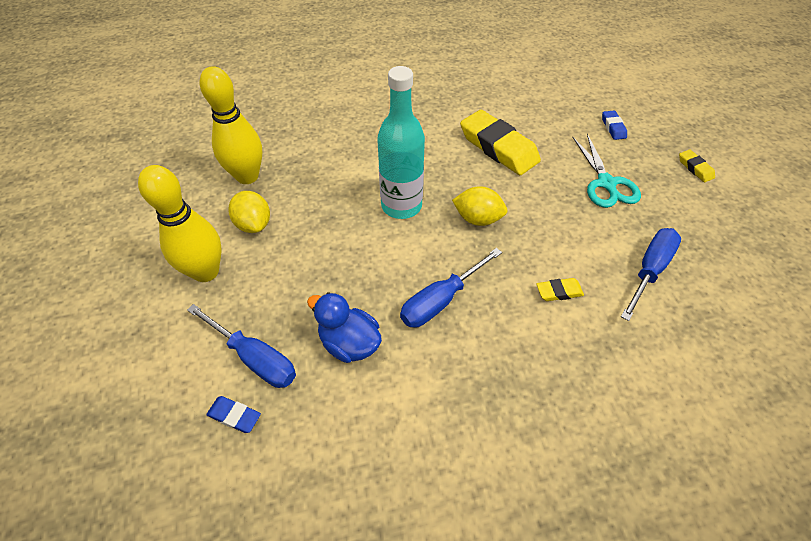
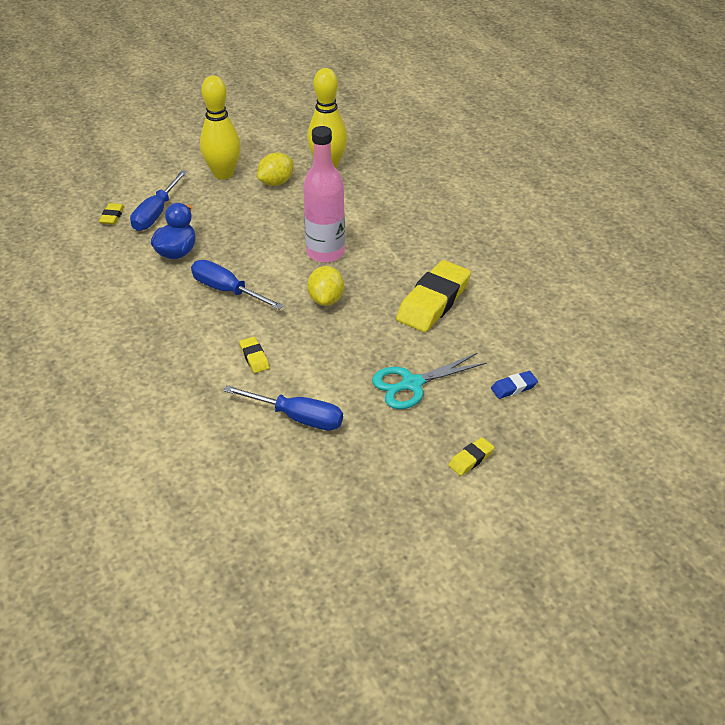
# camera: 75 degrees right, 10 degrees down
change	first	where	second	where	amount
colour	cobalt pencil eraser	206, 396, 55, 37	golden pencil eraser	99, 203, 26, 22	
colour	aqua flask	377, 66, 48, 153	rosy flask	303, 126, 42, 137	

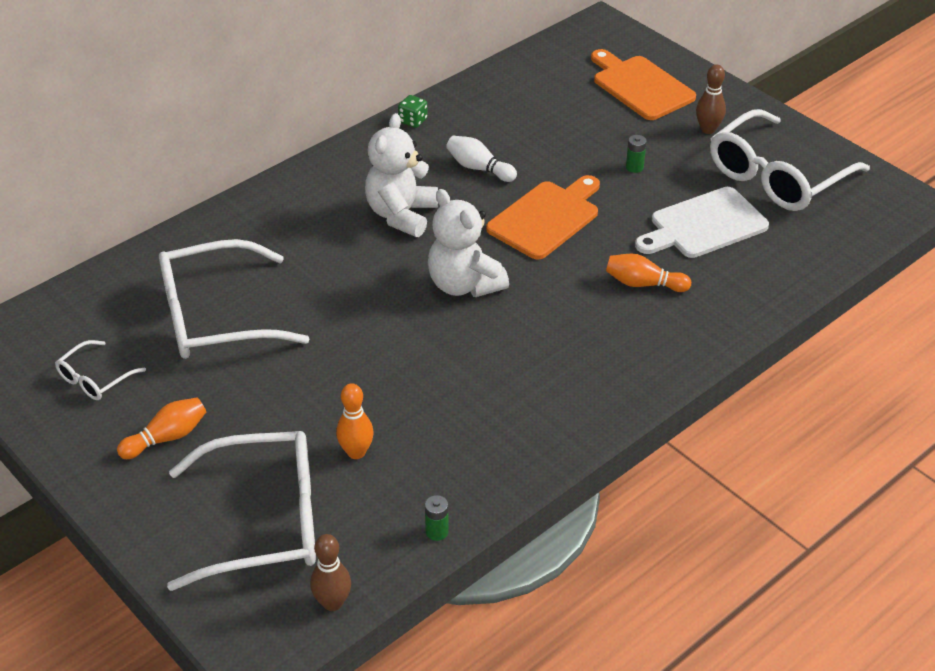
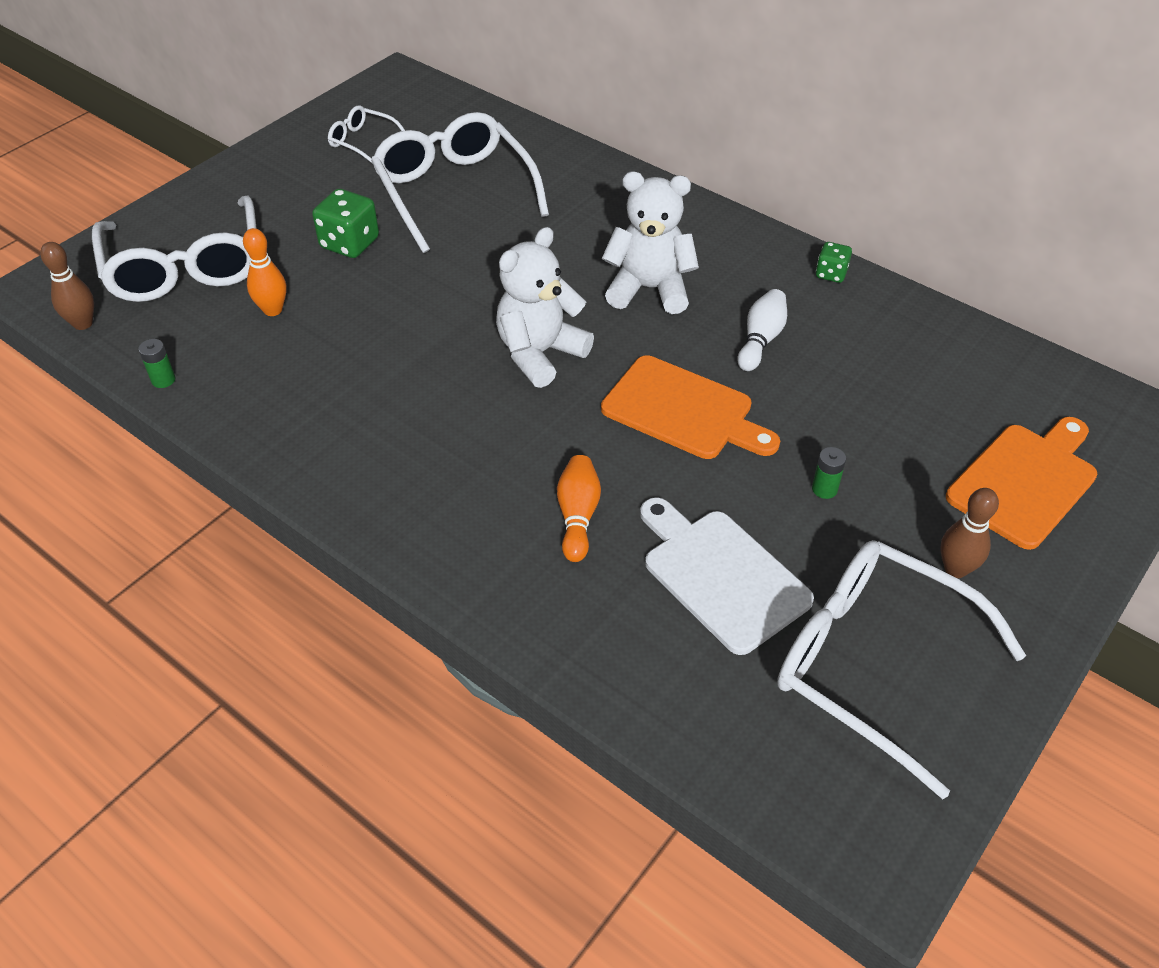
# camera: 80 degrees right, 5 degrees up
change	first	where	second	where	amount
missing	orange tenpin	117, 398, 89, 61			
appeared			leaf-green game die	312, 189, 67, 69	

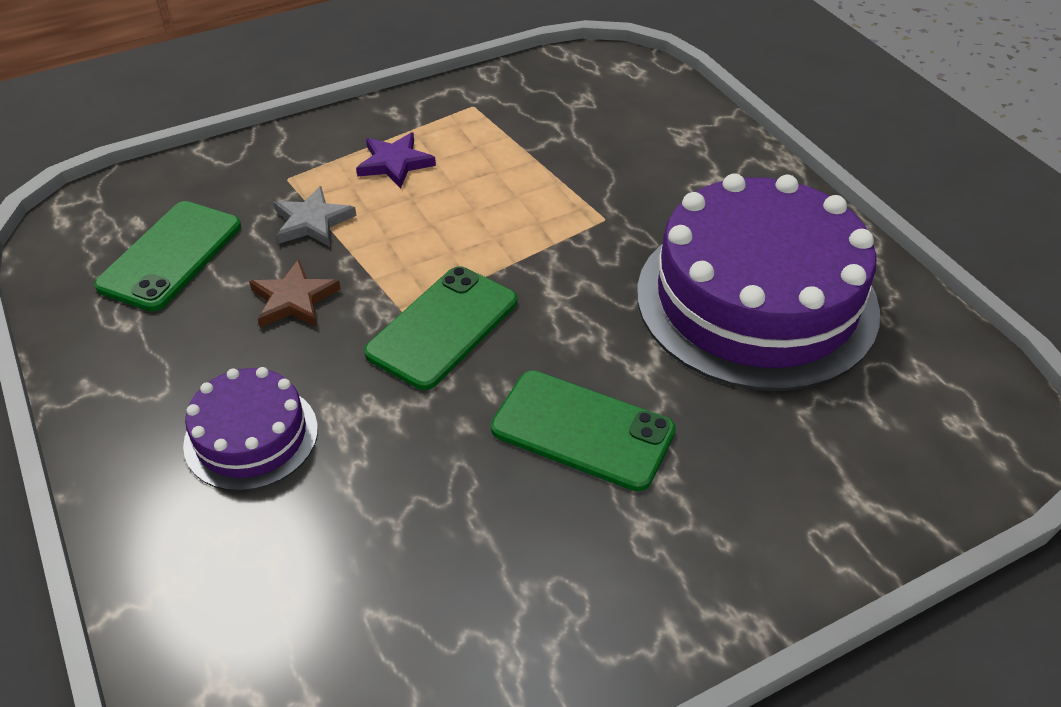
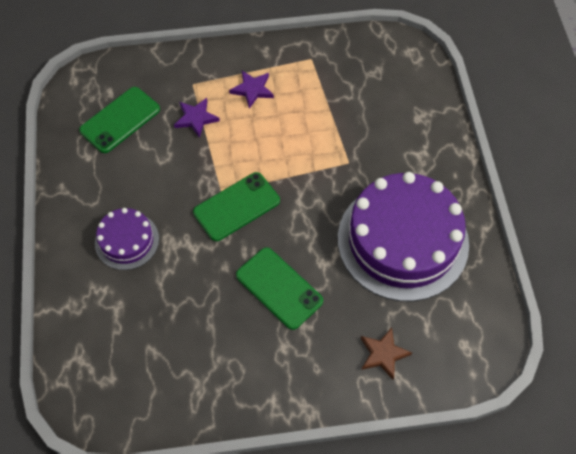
# camera: 20 degrees right, 15 degrees up
change	first	where	second	where	amount
relocated	dark brown five-pointed star	249, 259, 92, 69		361, 327, 51, 53	
colour	grey five-pointed star	273, 186, 83, 61	purple five-pointed star	174, 98, 46, 40	

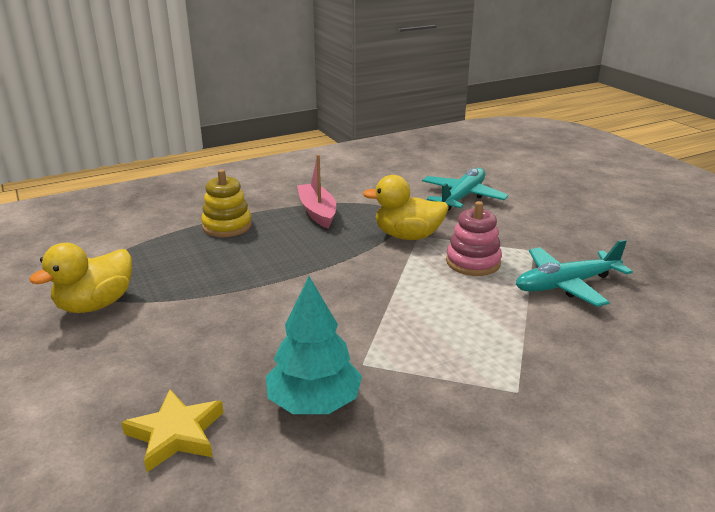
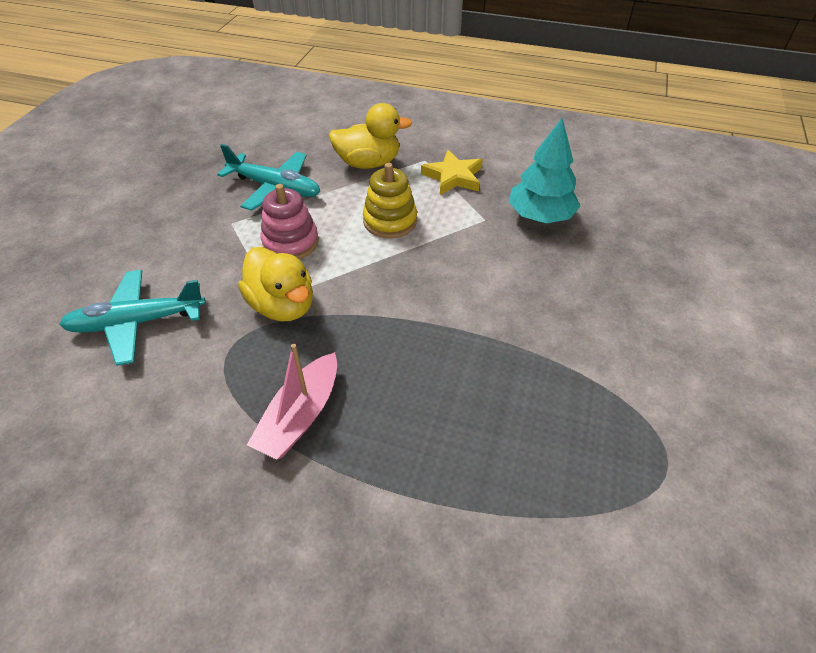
# camera: 135 degrees left, 20 degrees up
change	first	where	second	where	amount
relocated	golden rubber duck	29, 243, 103, 70		329, 103, 84, 66	
relocated	golden five-pointed star	121, 390, 103, 82		421, 150, 62, 45	
relocated	golden stacking toy	201, 169, 51, 68		363, 163, 54, 75	

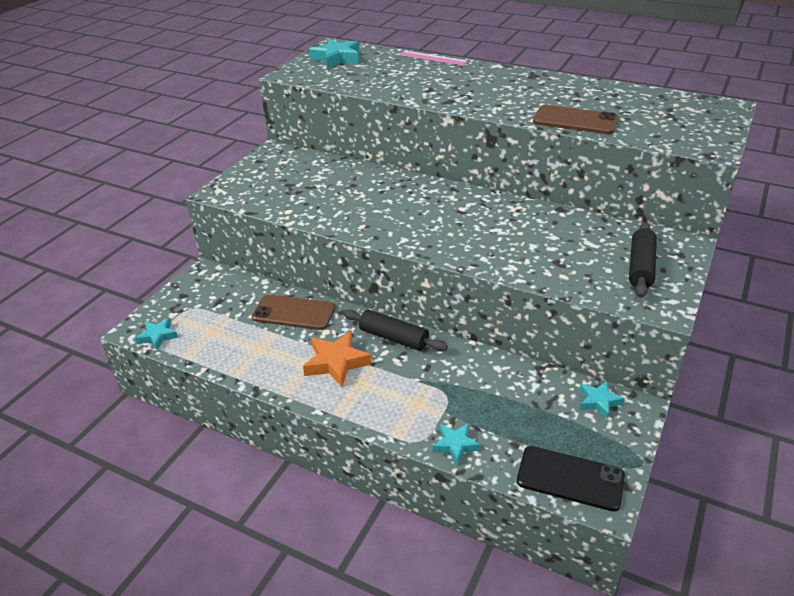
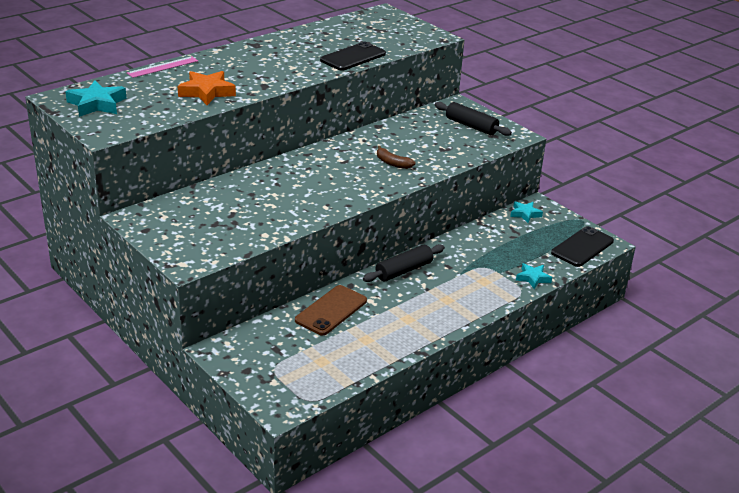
# camera: 70 degrees left, 5 degrees down
change	first	where	second	where	amount
missing	aqua five-pointed star	135, 318, 43, 32			
appeared			dark brown banana	377, 146, 39, 23	
relocated	orange five-pointed star	303, 331, 69, 56		178, 71, 58, 34	
colour	dark brown smartphone	533, 105, 85, 29	jet-black smartphone	320, 42, 66, 29	

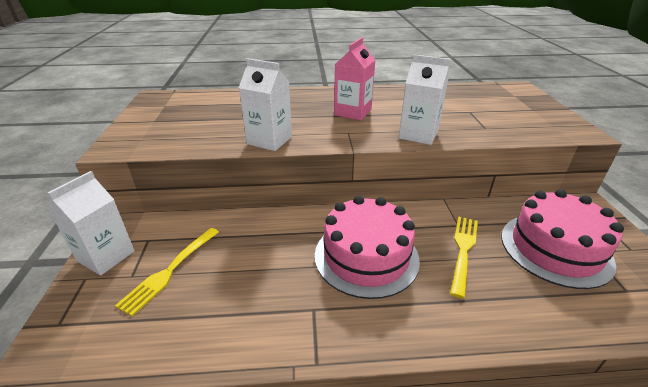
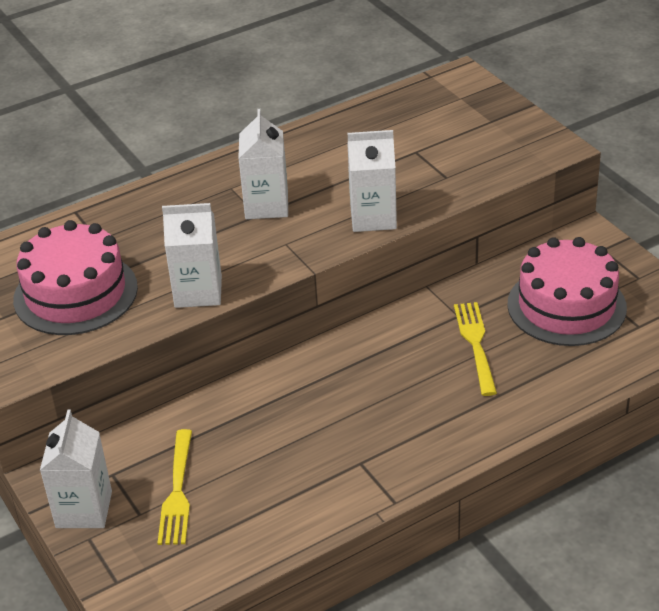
# camera: 25 degrees left, 5 degrees up
change	first	where	second	where	amount
relocated	rosy gateau	315, 196, 105, 103		13, 220, 125, 115	
colour	rosy milk carton	334, 37, 41, 84	pure white milk carton	238, 109, 50, 110	

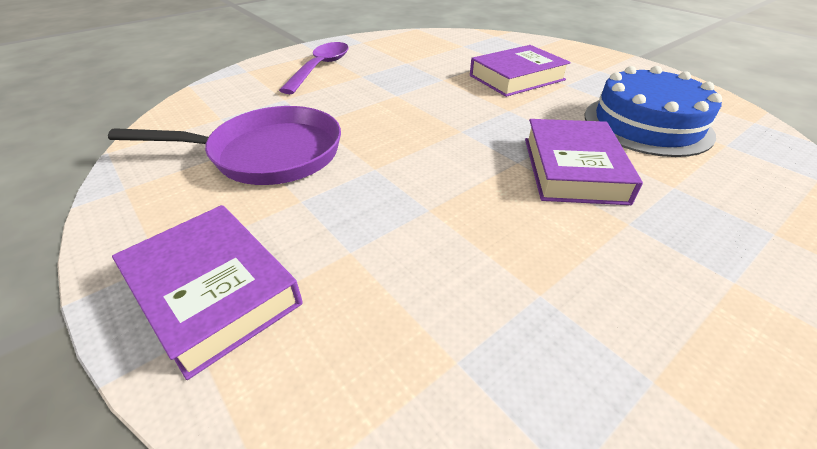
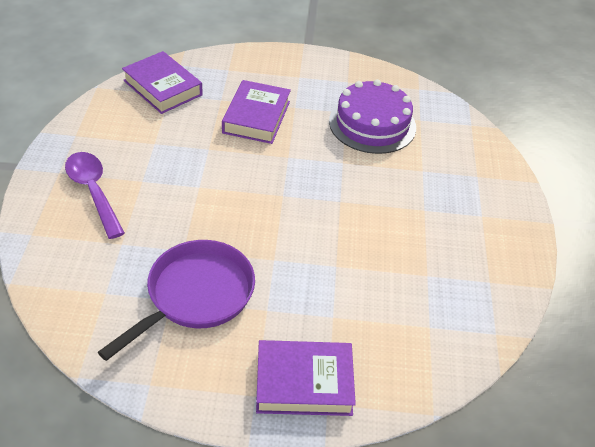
# camera: 50 degrees left, 5 degrees up
change	first	where	second	where	amount
relocated	purple hardback	525, 119, 118, 86		122, 51, 81, 63	
colour	cobalt gateau	585, 66, 137, 91	purple gateau	329, 79, 87, 75	

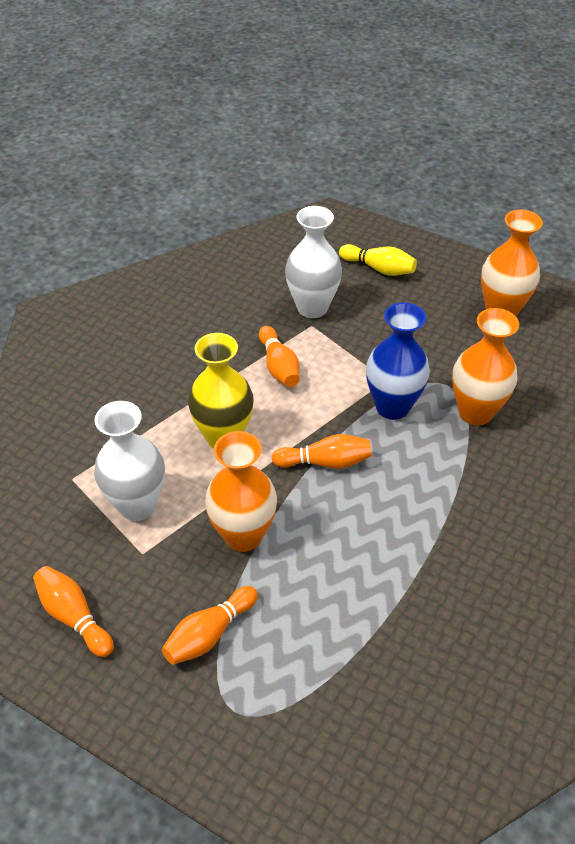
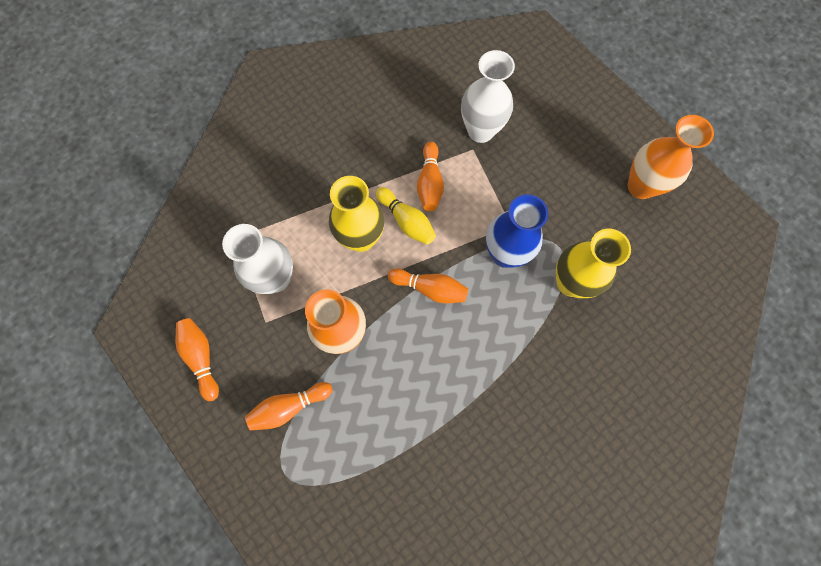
# camera: 20 degrees right, 25 degrees up
change	first	where	second	where	amount
relocated	golden tenpin	339, 244, 78, 32		376, 187, 60, 58	
colour	orange flower vase	452, 308, 67, 117	golden flower vase	556, 229, 75, 69	

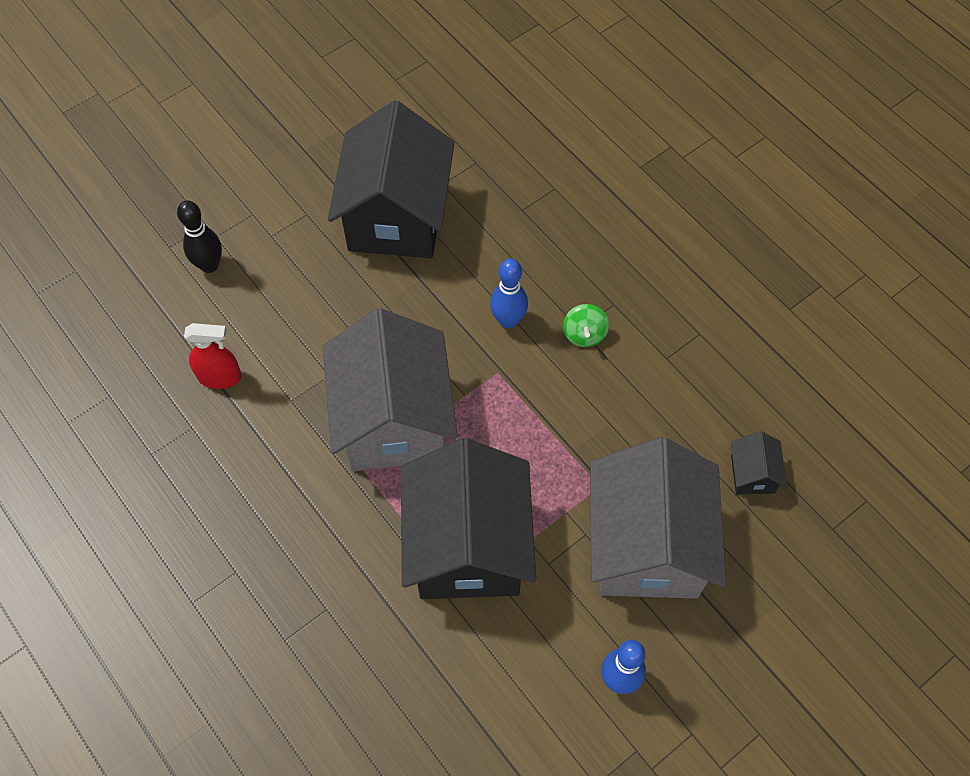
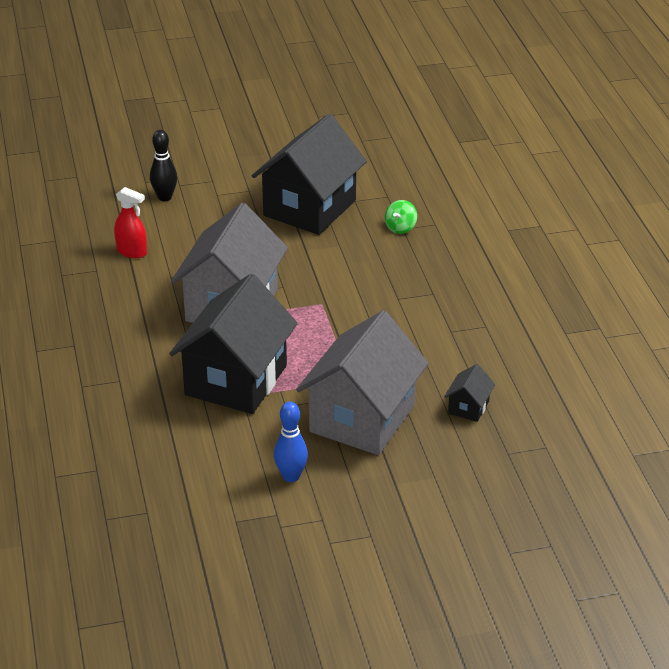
# camera: 25 degrees right, 25 degrees down
change	first	where	second	where	amount
missing	cobalt tenpin	490, 258, 38, 70			
relocated	leaf-green spinning top	563, 304, 46, 43		385, 200, 32, 34	

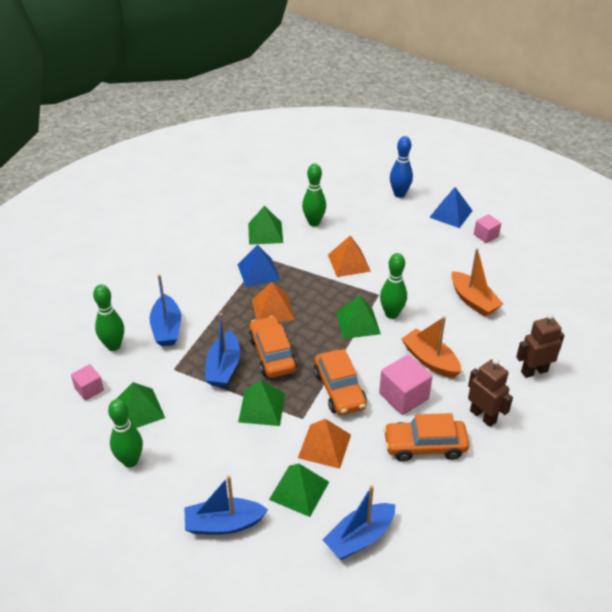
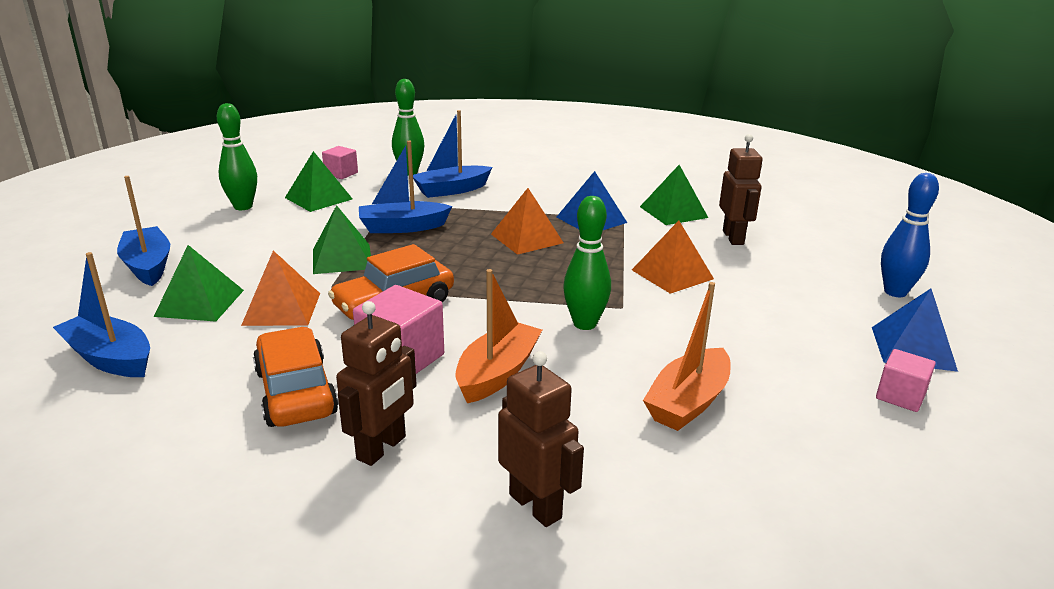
# camera: 70 degrees right, 15 degrees down
change	first	where	second	where	amount
missing	orange automobile	248, 316, 49, 62			
missing	leaf-green pyramid	336, 295, 45, 44			
exchanged	leaf-green tenpin	302, 164, 24, 62	dark brown toy robot	719, 134, 44, 111	

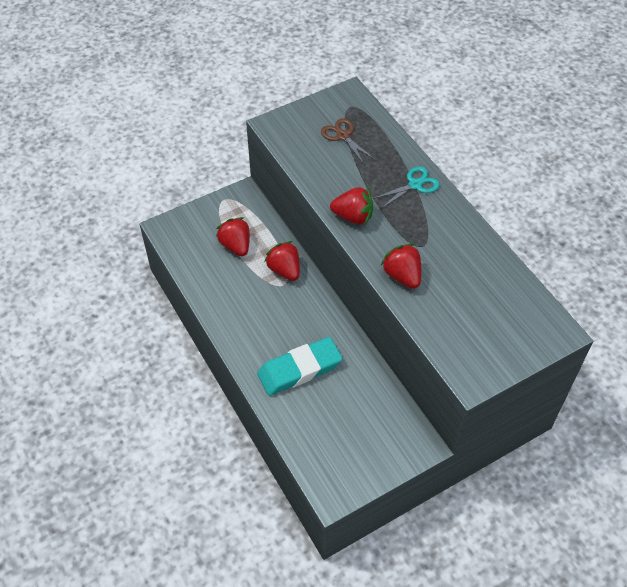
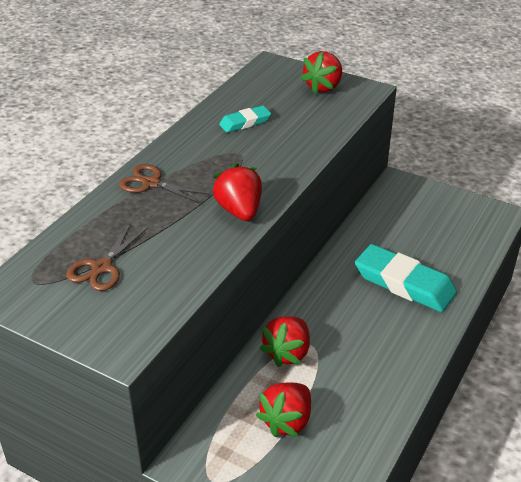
# camera: 120 degrees left, 15 degrees down
change	first	where	second	where	amount
appeared			aqua pencil eraser	219, 105, 52, 28	
relocated	scarlet berry	380, 243, 41, 46		300, 51, 42, 43	
colour	aqua scissors	373, 166, 67, 43	dark brown scissors	119, 164, 91, 40	

